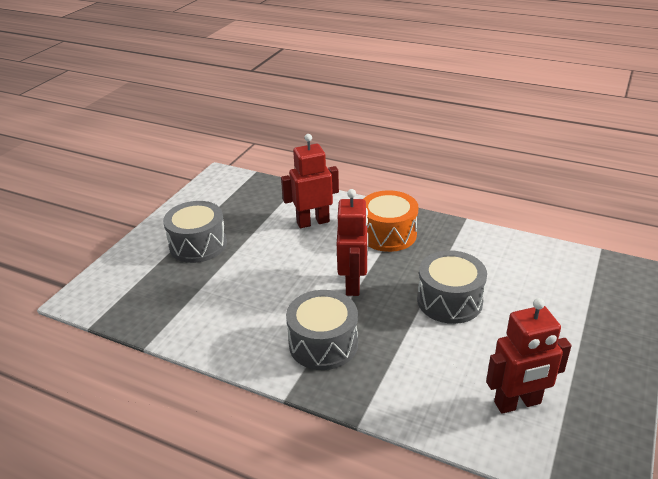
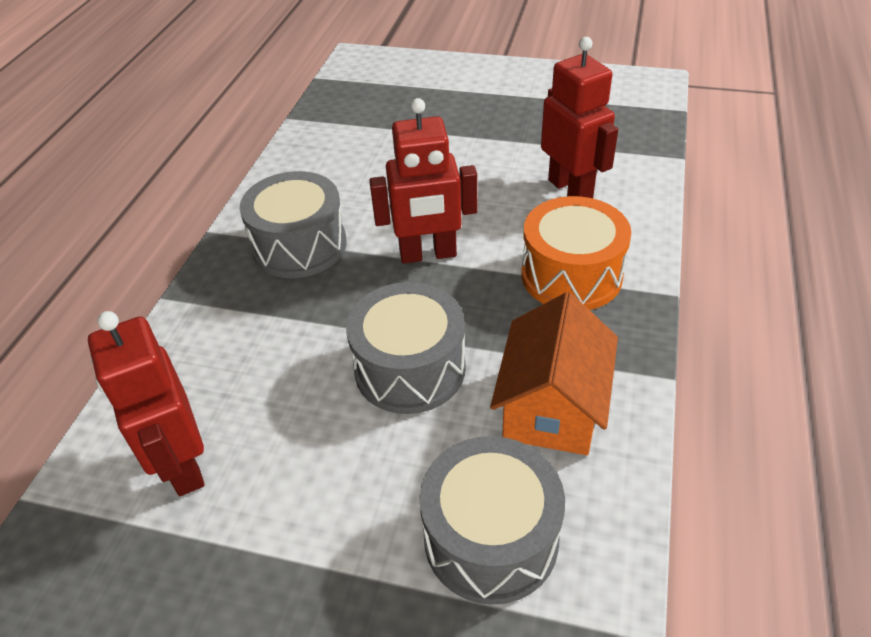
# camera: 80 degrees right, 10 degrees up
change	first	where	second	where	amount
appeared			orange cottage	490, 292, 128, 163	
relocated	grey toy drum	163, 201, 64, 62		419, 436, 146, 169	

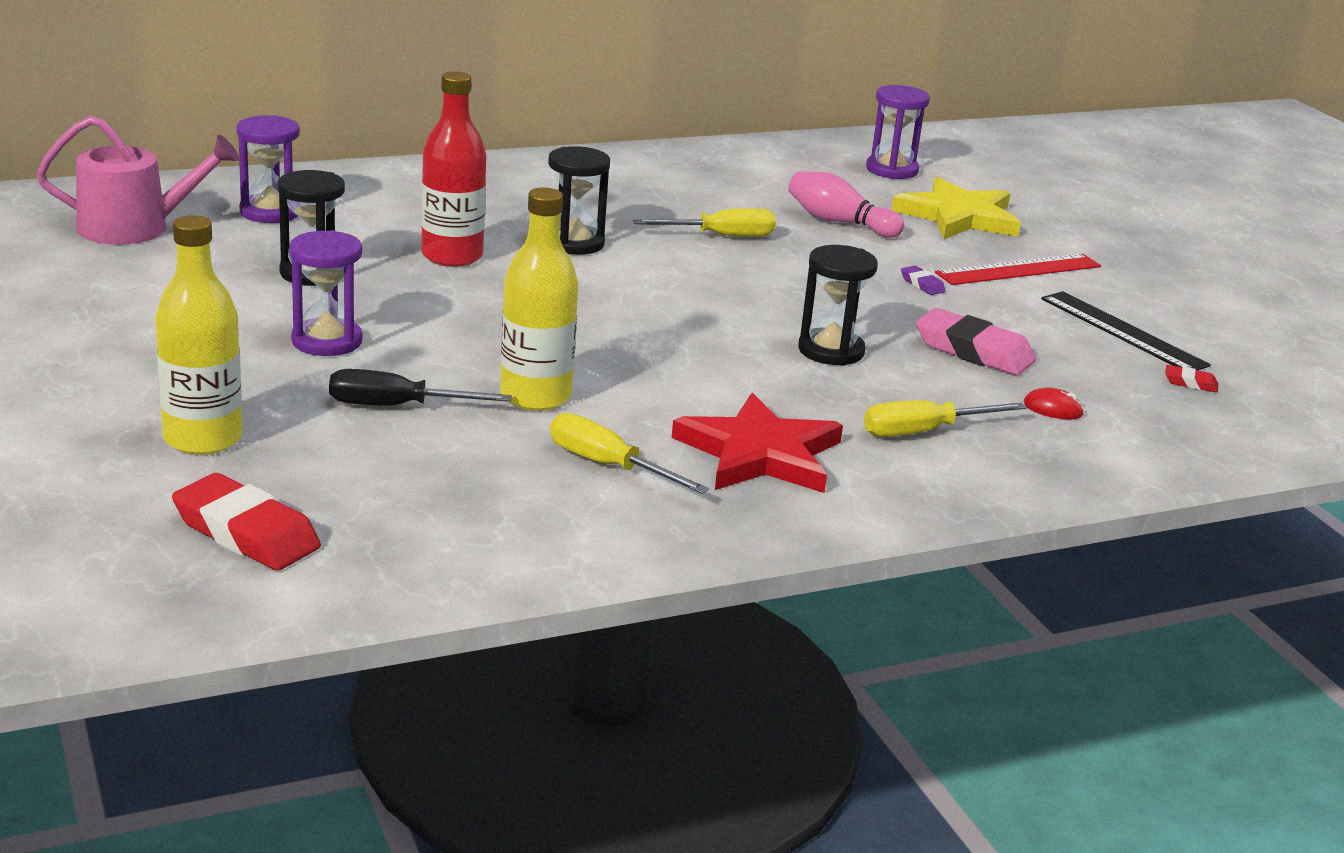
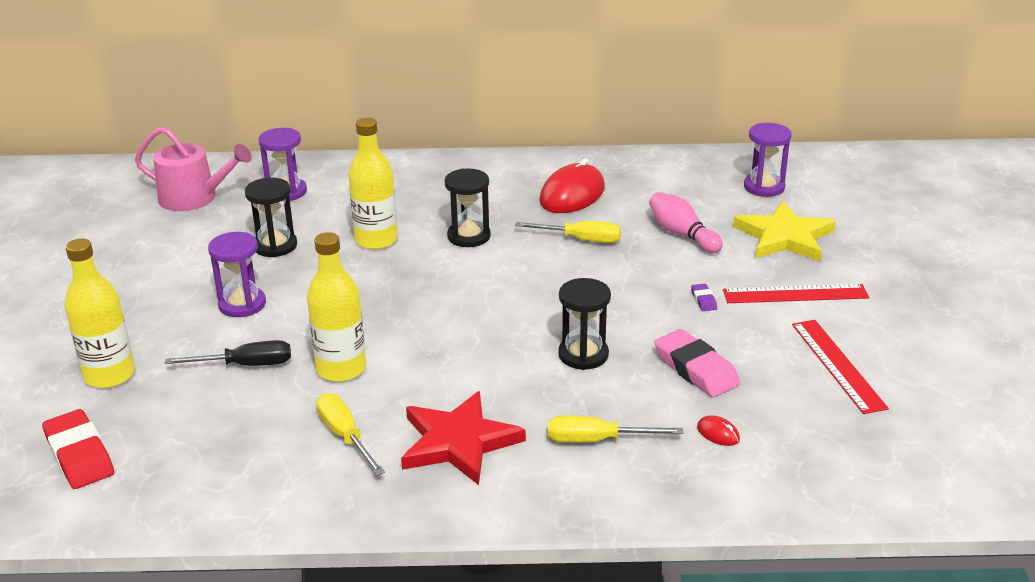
# camera: 25 degrees right, 5 degrees up
change	first	where	second	where	amount
missing	scarlet pencil eraser	1165, 365, 53, 28			
appeared			scarlet computer mouse	539, 158, 66, 55	
colour	scarlet flask	421, 71, 65, 196	golden flask	348, 118, 50, 132	
colour	jet-black straightedge	1041, 291, 170, 79	scarlet straightedge	792, 320, 97, 94	
spun	jet-black hand screwdriver	329, 369, 183, 36		165, 340, 126, 26	150 degrees clockwise

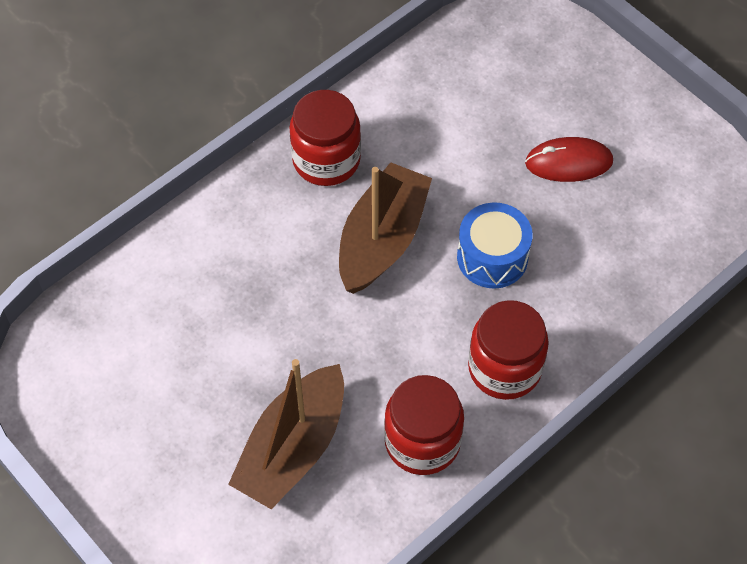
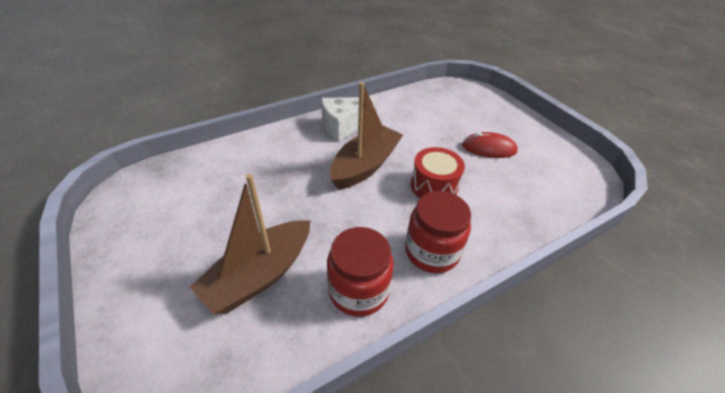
# camera: 10 degrees right, 15 degrees down
change	first	where	second	where	amount
exchanged	scarlet preserve jar	289, 90, 72, 96	pure white cheese	321, 97, 57, 45	
colour	cobalt toy drum	457, 202, 76, 86	scarlet toy drum	411, 147, 54, 51	

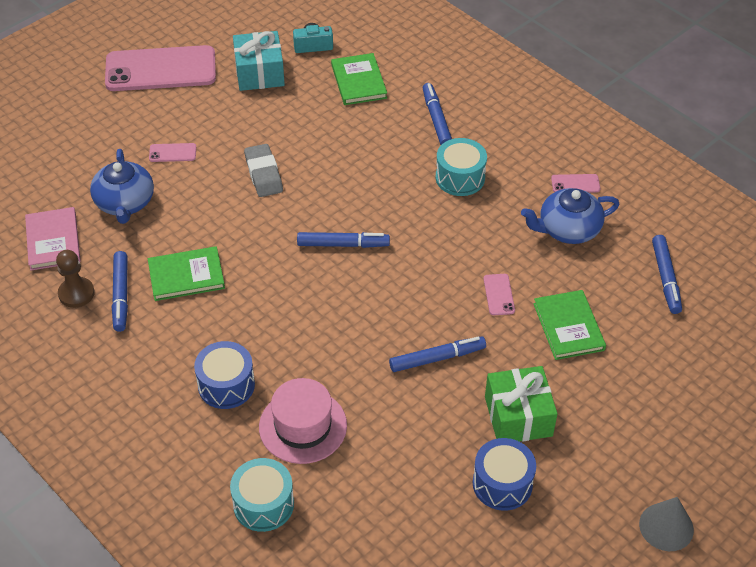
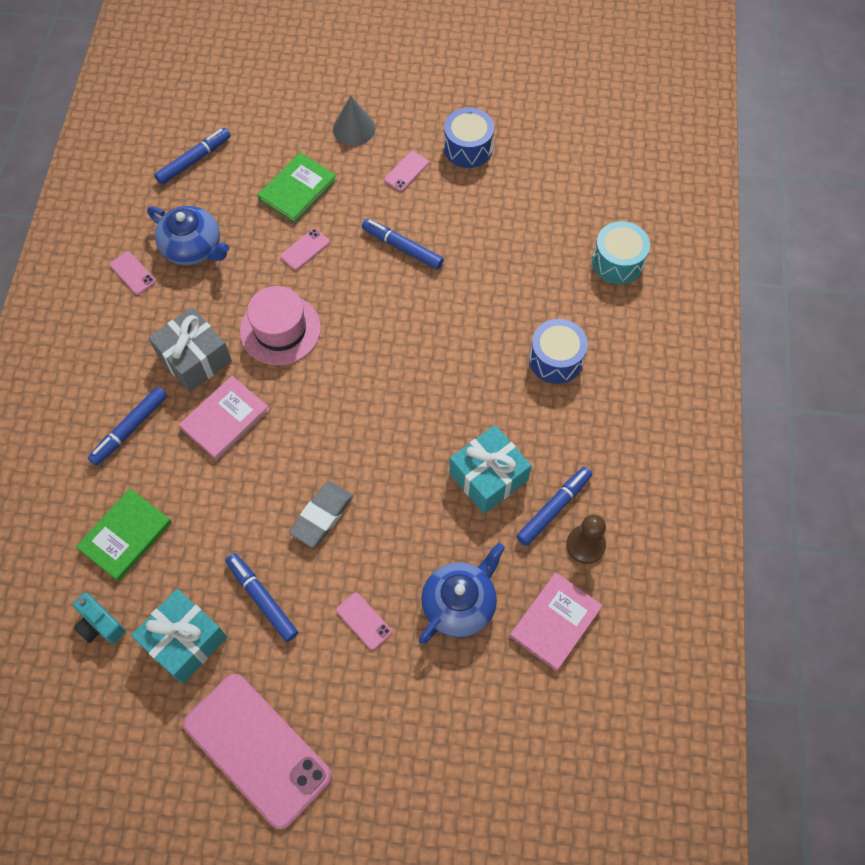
# camera: 130 degrees left, 15 degrees up
change	first	where	second	where	amount
appeared			rosy hardback	179, 376, 90, 84	
relocated	rosy hat	259, 378, 88, 86		240, 286, 81, 79	
relocated	cobalt felt pen	297, 232, 93, 16		226, 553, 72, 89	
relocated	grey cone shape	639, 497, 55, 54		333, 96, 42, 50	
exchanged	leaf-green hardback	148, 246, 77, 55	aqua present	449, 425, 83, 89	
exchanged	aqua toy drum	436, 138, 51, 58	grey present	149, 307, 83, 85	
exchanged	leaf-green present	485, 366, 73, 76	rosy smartphone	384, 151, 45, 40	

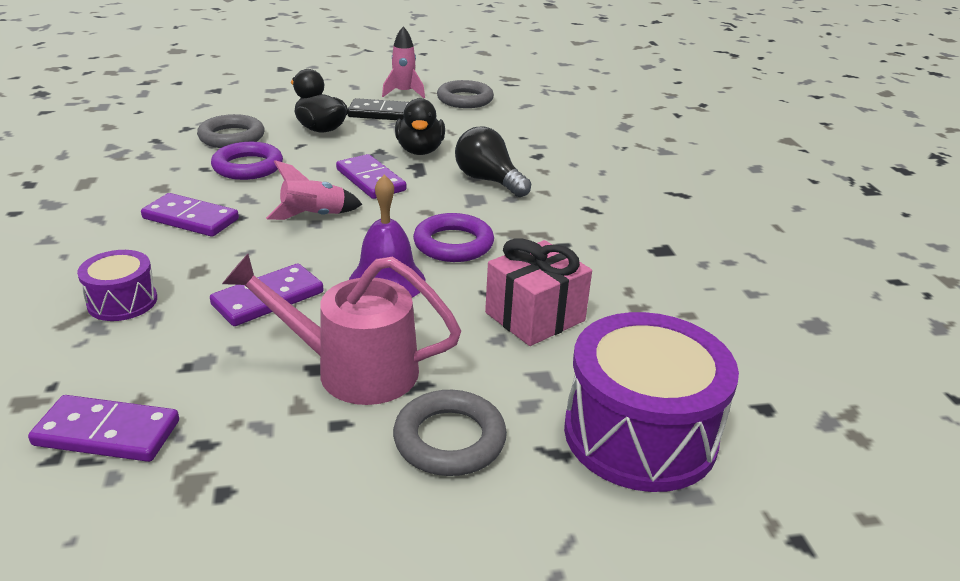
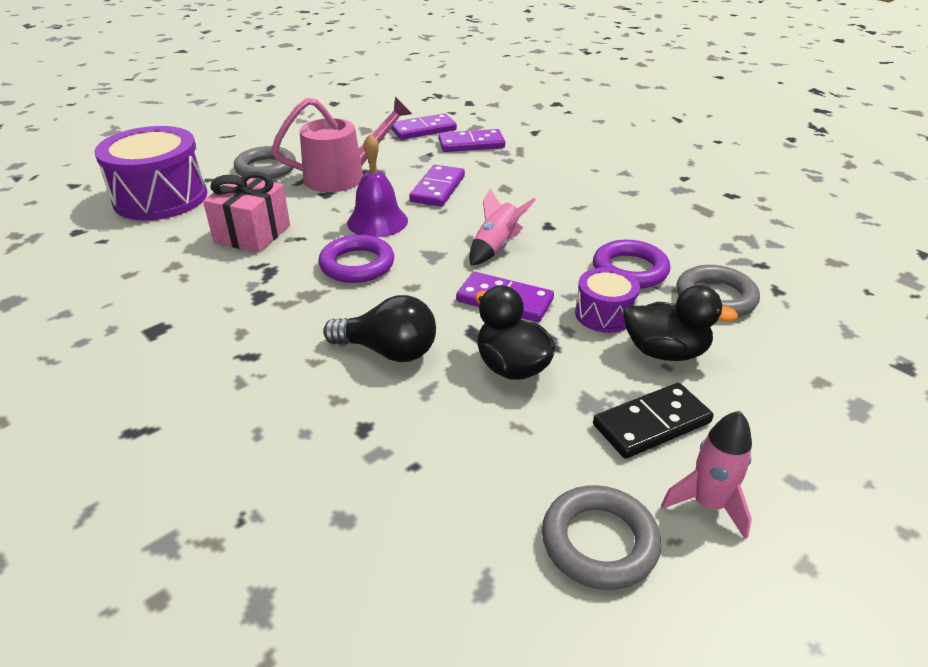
# camera: 150 degrees right, 5 degrees up
change	first	where	second	where	amount
relocated	purple toy drum	77, 250, 80, 71		575, 267, 65, 66	
relocated	purple domino tile	141, 193, 98, 44		438, 129, 67, 23	

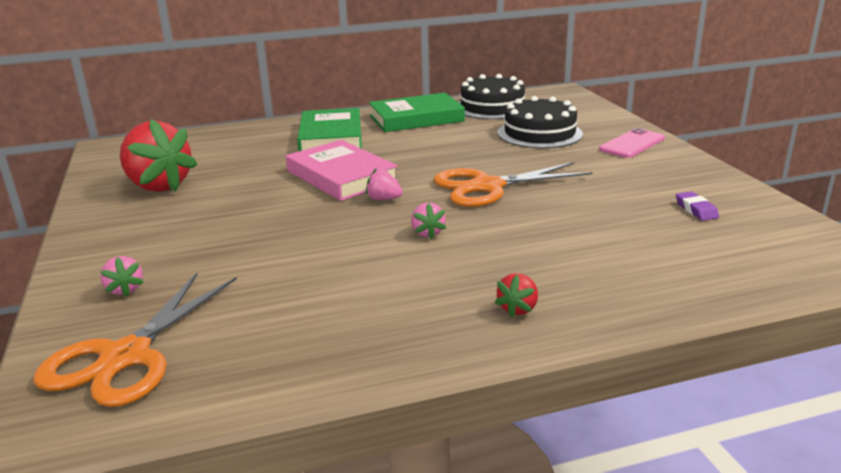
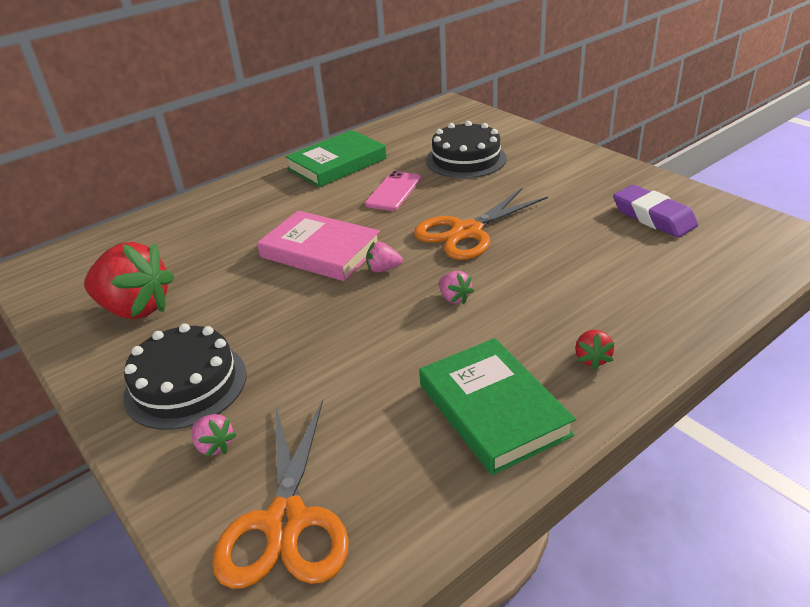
# camera: 20 degrees left, 10 degrees up
change	first	where	second	where	amount
relocated	leaf-green hardback	297, 108, 65, 43		419, 338, 157, 137	
relocated	jet-black gateau	458, 74, 67, 45		123, 323, 124, 107	
relocated	rosy smartphone	599, 128, 66, 30		365, 171, 56, 40	
size	purple pencil eraser	676, 191, 43, 30		613, 185, 85, 52	x1.95

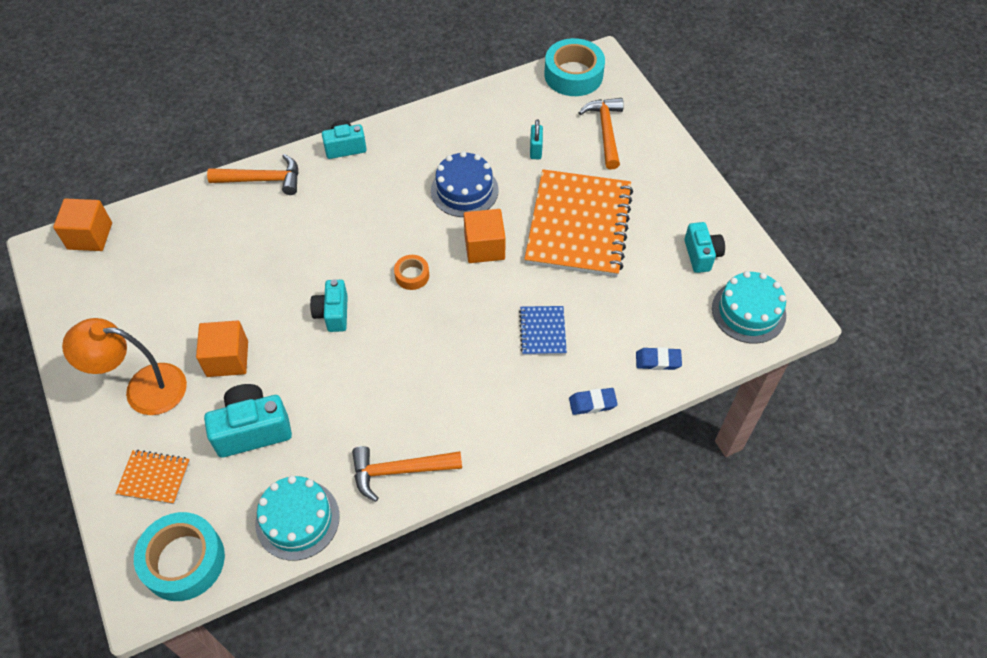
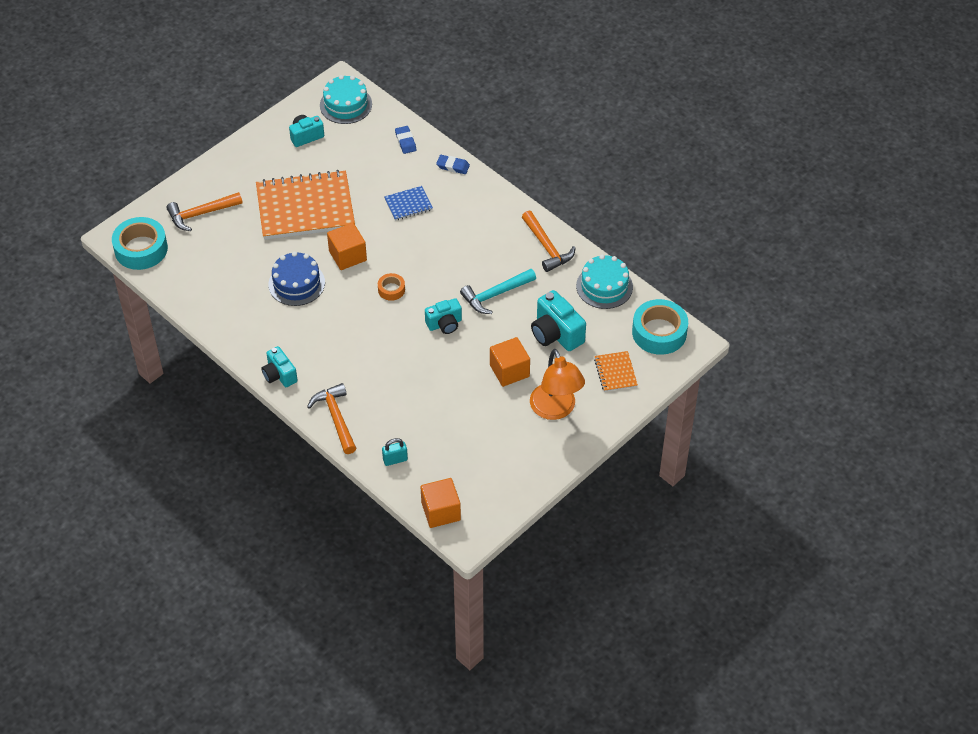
# camera: 110 degrees left, 5 degrees down
change	first	where	second	where	amount
appeared			aqua carpenter's hammer	460, 269, 76, 45	
relocated	aqua lock	530, 119, 13, 40		382, 438, 26, 28	
spun	cobalt pencil eraser	569, 388, 49, 27		436, 155, 34, 19	45 degrees counterclockwise

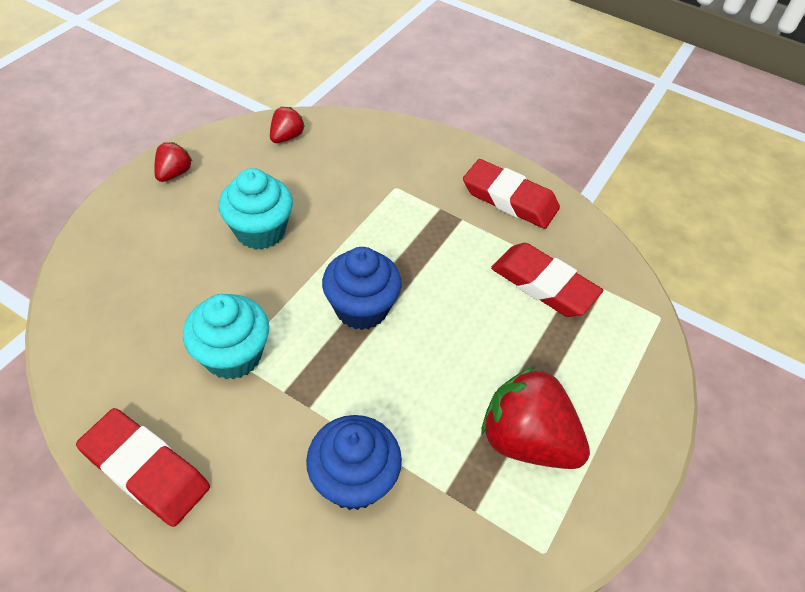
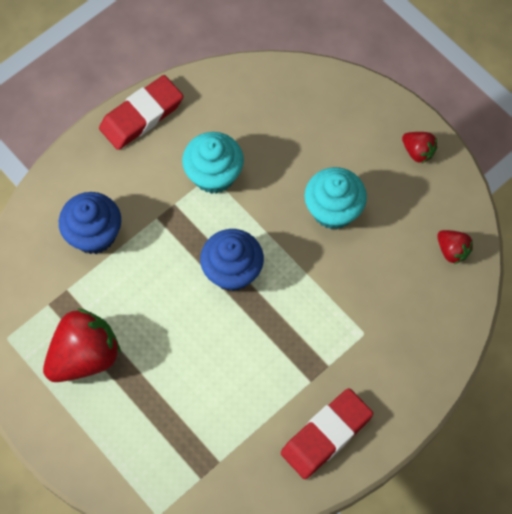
# camera: 110 degrees right, 15 degrees up
change	first	where	second	where	amount
missing	scarlet pencil eraser	491, 243, 112, 74			

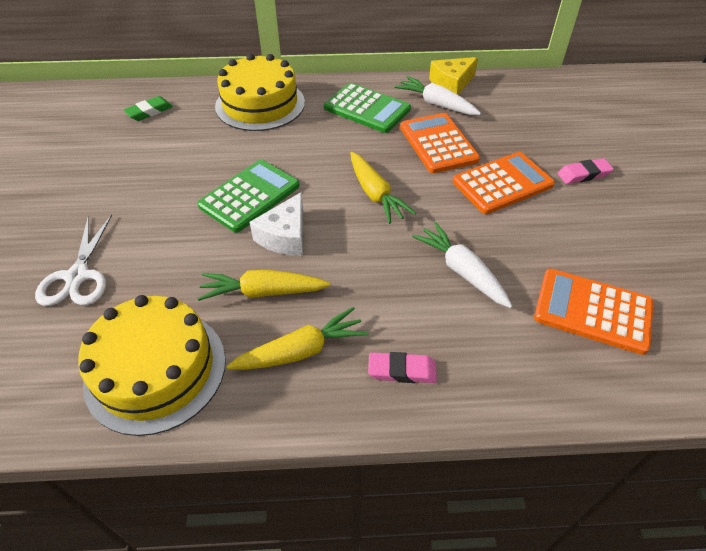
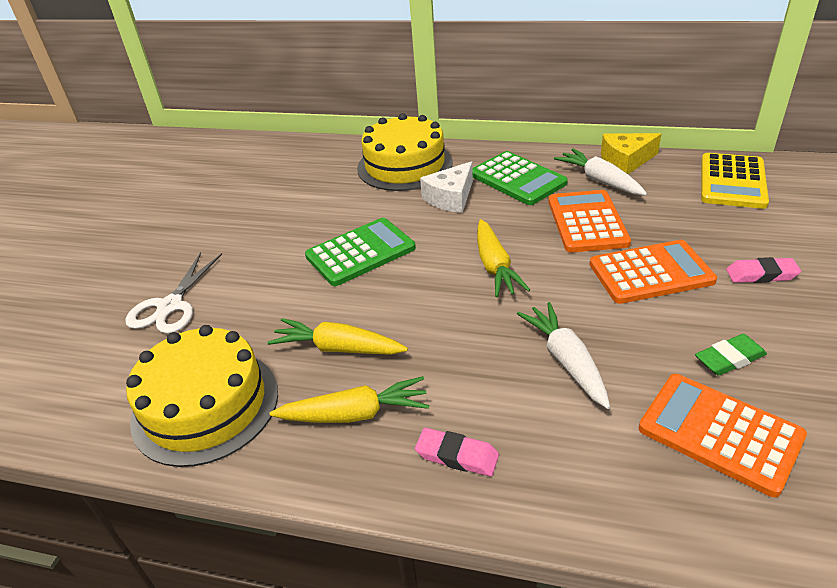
# camera: 20 degrees right, 10 degrees down
change	first	where	second	where	amount
appeared			golden adding machine	701, 153, 68, 56	
relocated	leaf-green pencil eraser	123, 96, 50, 25		695, 334, 72, 42	
relocated	pure white cheese	250, 192, 53, 64		420, 161, 53, 52	

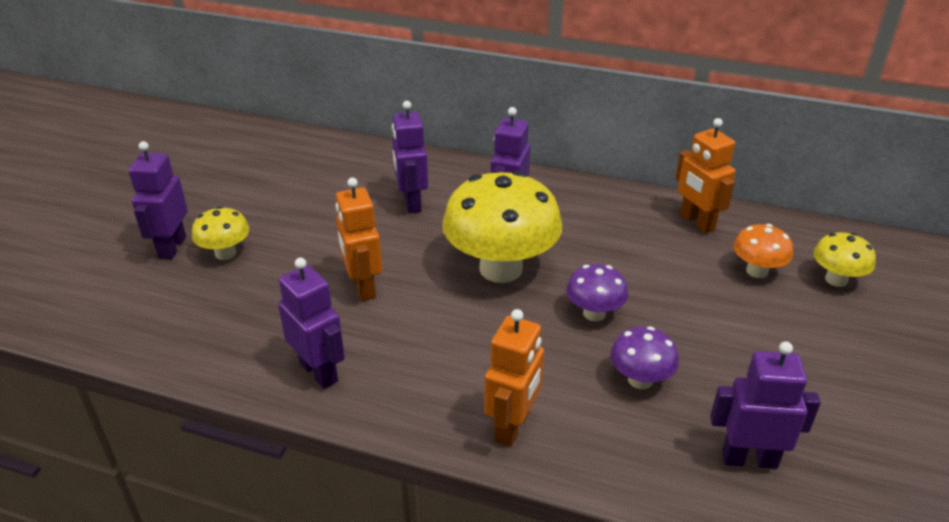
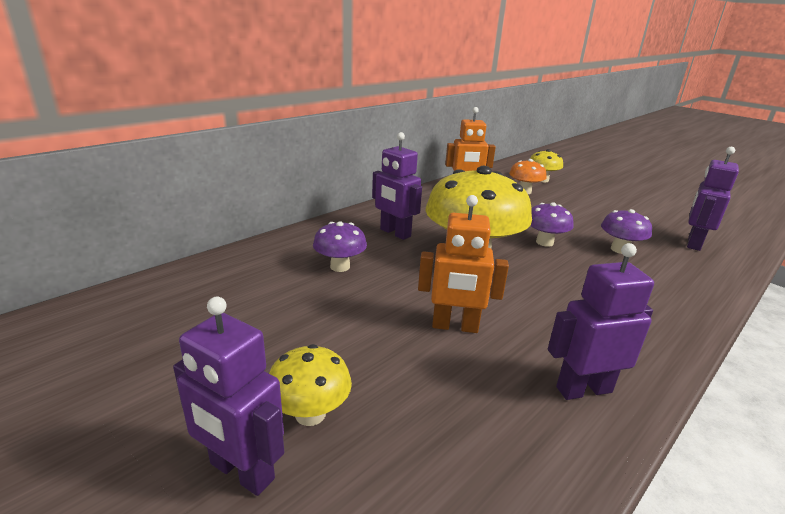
# camera: 65 degrees left, 10 degrees down
change	first	where	second	where	amount
missing	orange toy robot	484, 309, 60, 138			
exchanged	purple toy robot	392, 101, 36, 112	purple toadstool	313, 221, 54, 51	

